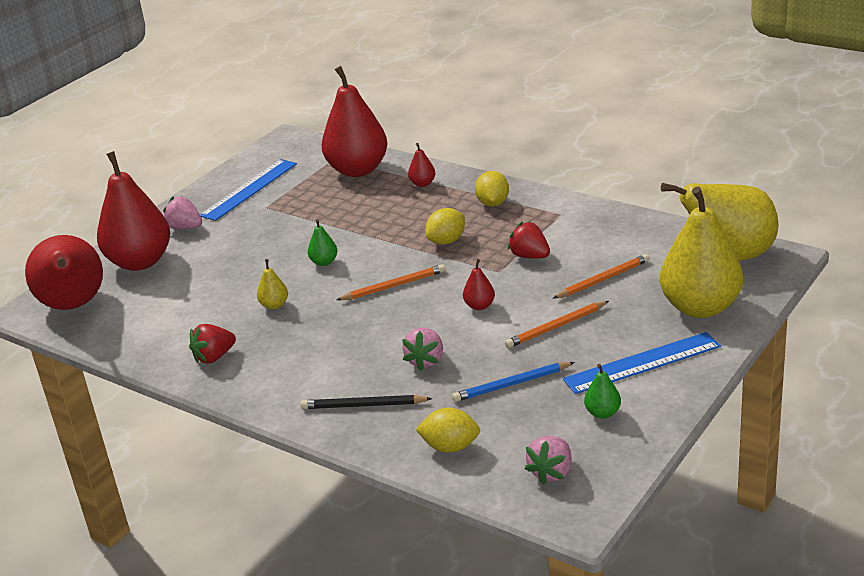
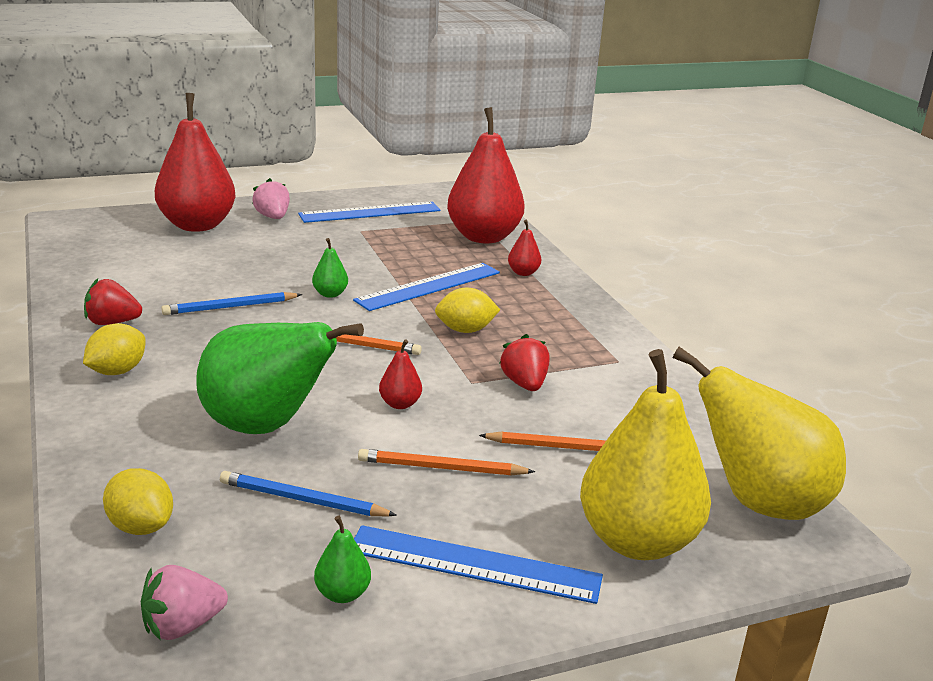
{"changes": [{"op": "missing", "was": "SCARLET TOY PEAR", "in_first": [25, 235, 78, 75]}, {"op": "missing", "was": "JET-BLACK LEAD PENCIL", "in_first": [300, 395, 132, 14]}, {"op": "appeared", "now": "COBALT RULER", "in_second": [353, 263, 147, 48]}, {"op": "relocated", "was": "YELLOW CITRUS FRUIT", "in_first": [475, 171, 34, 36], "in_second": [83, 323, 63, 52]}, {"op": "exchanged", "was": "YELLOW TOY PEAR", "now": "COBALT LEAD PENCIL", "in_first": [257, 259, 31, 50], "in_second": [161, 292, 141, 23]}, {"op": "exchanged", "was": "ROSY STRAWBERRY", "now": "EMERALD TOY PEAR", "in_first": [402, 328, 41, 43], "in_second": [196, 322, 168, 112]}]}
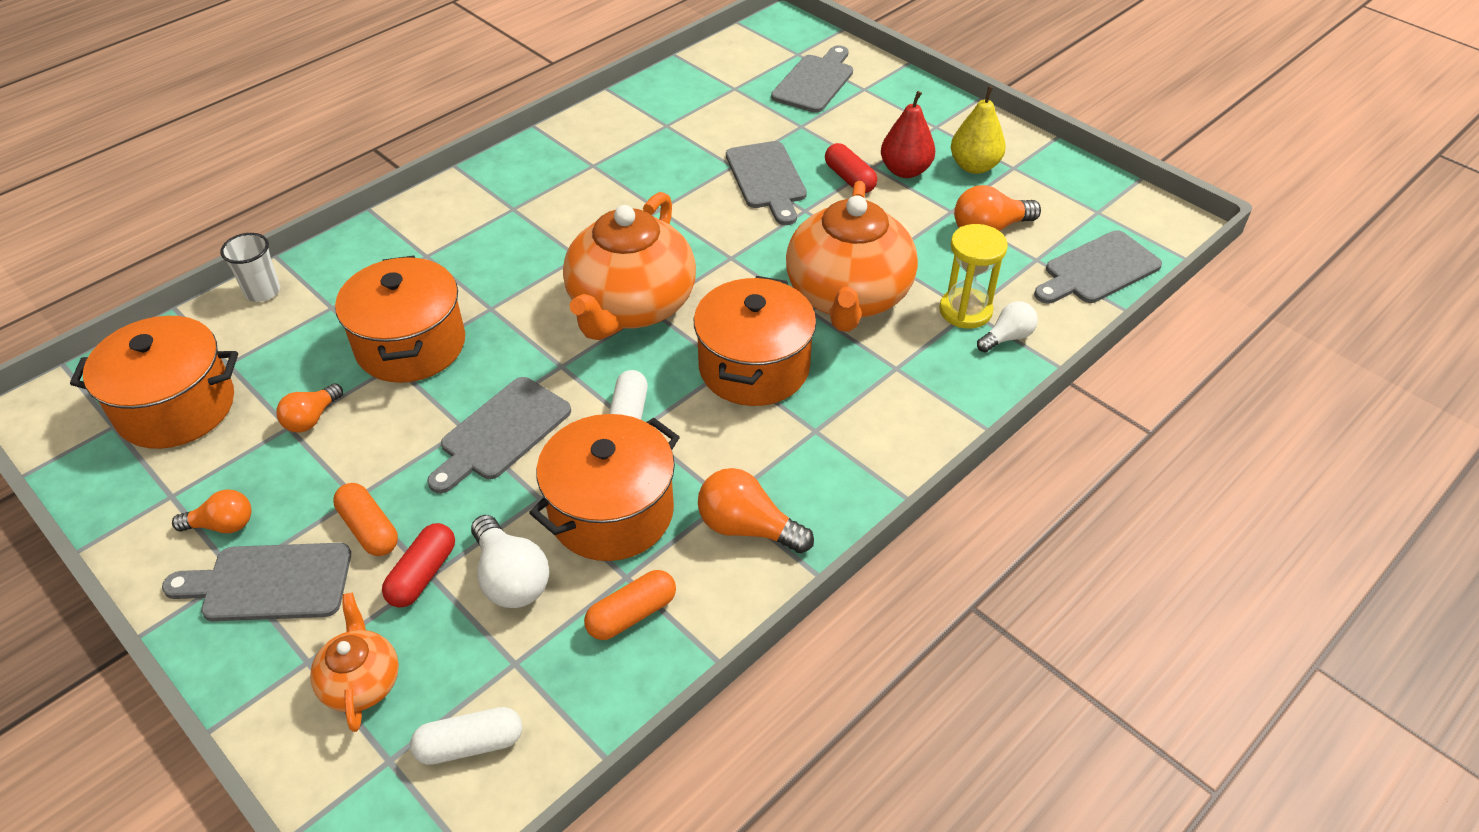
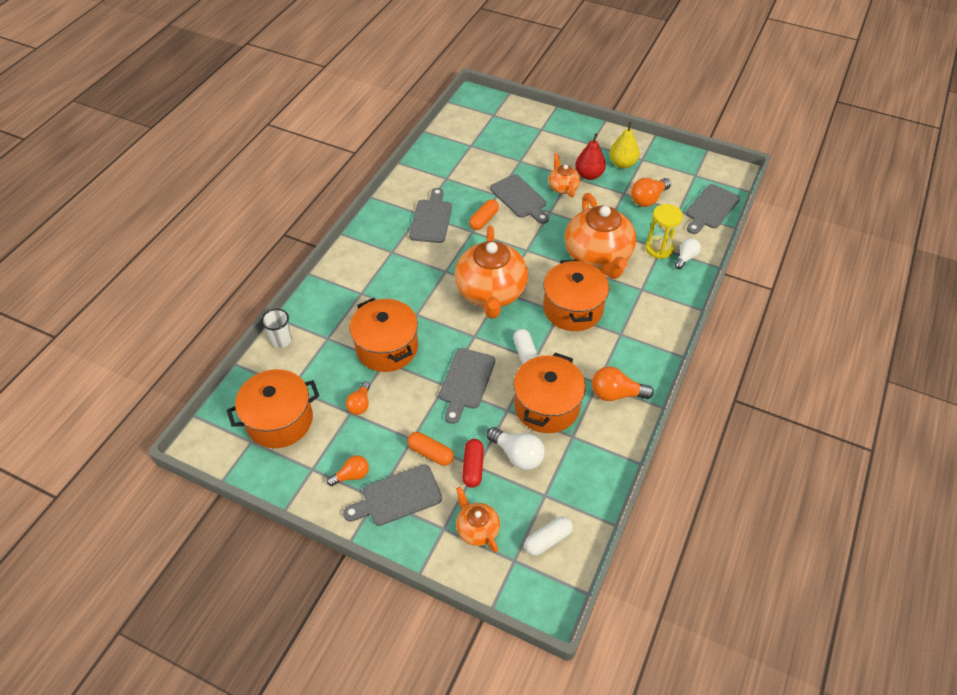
{"changes": [{"op": "relocated", "was": "ORANGE-COLOURED PILL", "in_first": [584, 570, 92, 70], "in_second": [469, 199, 30, 31]}, {"op": "relocated", "was": "ASH-GREY BREAD BOARD", "in_first": [771, 45, 82, 68], "in_second": [409, 188, 43, 55]}, {"op": "exchanged", "was": "SCARLET PILL", "now": "ORANGE-COLOURED TEAPOT", "in_first": [825, 143, 52, 50], "in_second": [548, 153, 32, 45]}]}
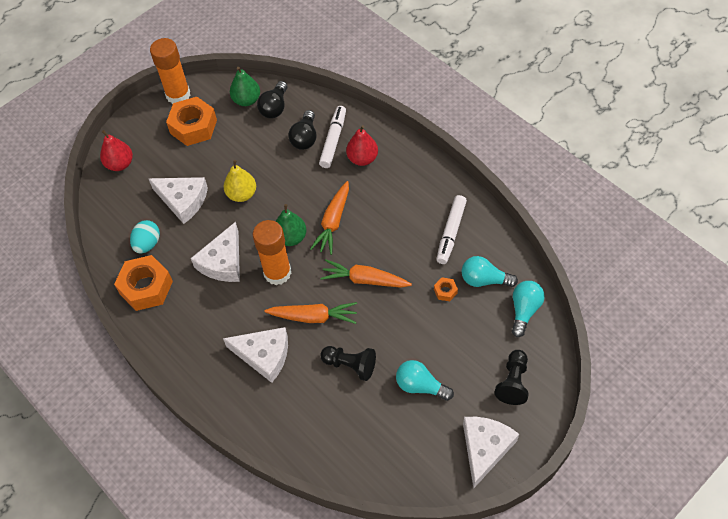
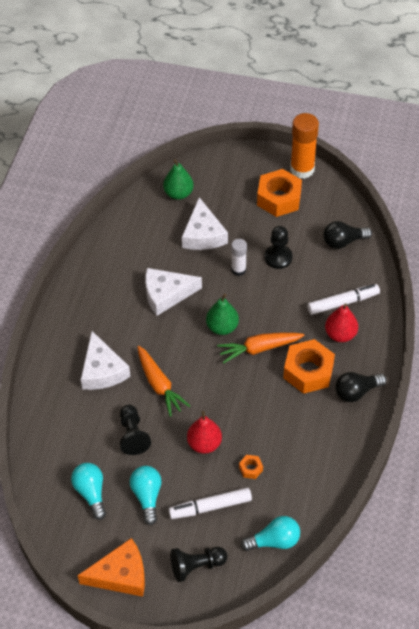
{"changes": [{"op": "missing", "was": "TURQUOISE EGG", "in_first": [130, 220, 30, 33]}, {"op": "missing", "was": "ORANGE-COLOURED GLUE", "in_first": [253, 220, 39, 65]}, {"op": "missing", "was": "ORANGE-COLOURED TOY CARROT", "in_first": [320, 259, 92, 29]}, {"op": "appeared", "now": "JET-BLACK CHESS PAWN", "in_second": [265, 226, 28, 43]}, {"op": "relocated", "was": "SCARLET TOY PEAR", "in_first": [100, 130, 33, 41], "in_second": [187, 411, 35, 43]}, {"op": "relocated", "was": "ORANGE-COLOURED HEX NUT", "in_first": [114, 255, 59, 56], "in_second": [283, 339, 52, 55]}, {"op": "relocated", "was": "EMERALD TOY PEAR", "in_first": [230, 67, 30, 39], "in_second": [163, 159, 31, 41]}, {"op": "relocated", "was": "JET-BLACK LIGHTBULB", "in_first": [288, 110, 28, 40], "in_second": [335, 372, 52, 30]}, {"op": "relocated", "was": "WHITE MARKER PEN", "in_first": [436, 195, 31, 69], "in_second": [168, 487, 84, 32]}, {"op": "relocated", "was": "TURQUOISE LIGHTBULB", "in_first": [462, 256, 56, 31], "in_second": [71, 463, 35, 57]}, {"op": "exchanged", "was": "YELLOW TOY PEAR", "now": "WHITE GLUE", "in_first": [224, 160, 32, 42], "in_second": [231, 239, 16, 37]}, {"op": "colour", "was": "WHITE CHEESE WEDGE", "now": "ORANGE-COLOURED CHEESE WEDGE", "in_first": [463, 417, 56, 72], "in_second": [78, 538, 67, 59]}]}
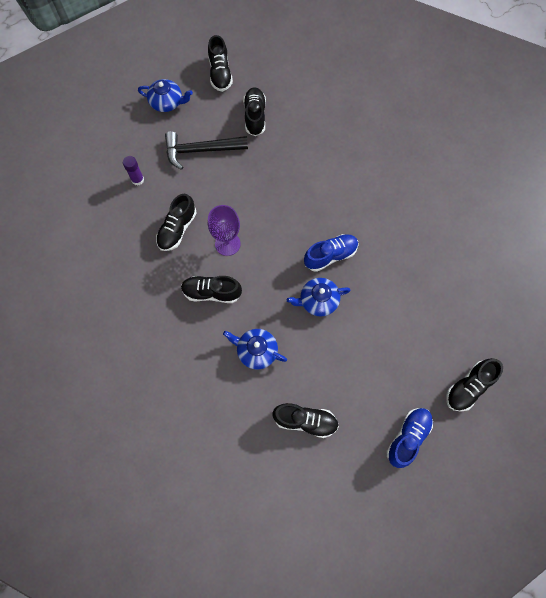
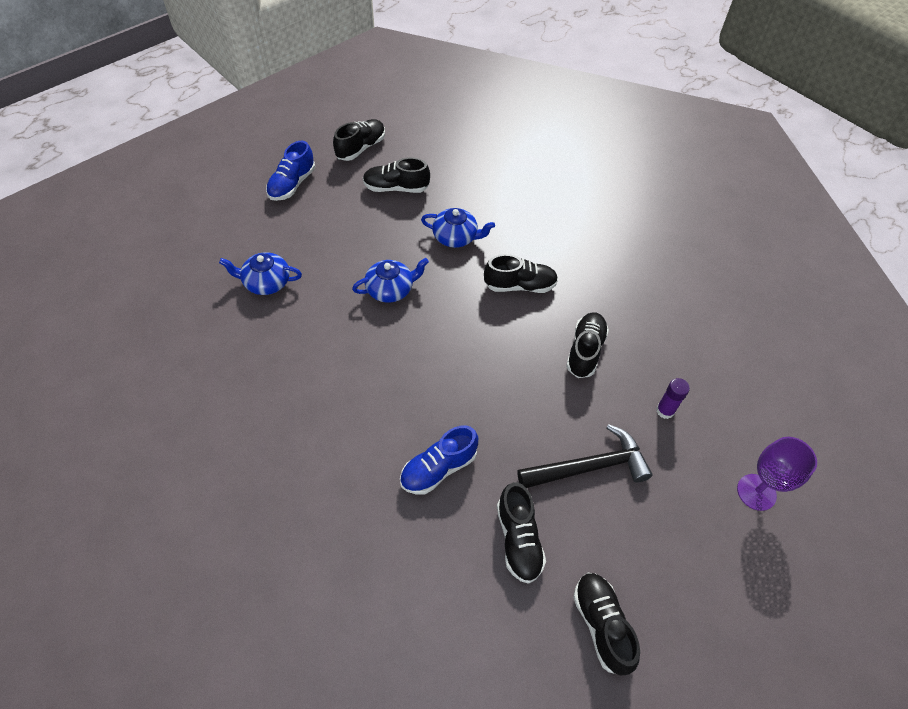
{"changes": [{"op": "relocated", "was": "COBALT TEAPOT", "in_first": [138, 79, 55, 33], "in_second": [219, 252, 83, 43]}, {"op": "relocated", "was": "PURPLE WINE GLASS", "in_first": [208, 205, 33, 51], "in_second": [737, 437, 80, 74]}, {"op": "relocated", "was": "COBALT SNEAKER", "in_first": [304, 234, 55, 38], "in_second": [400, 425, 78, 70]}, {"op": "relocated", "was": "JET-BLACK SNEAKER", "in_first": [446, 358, 57, 53], "in_second": [333, 119, 52, 42]}]}
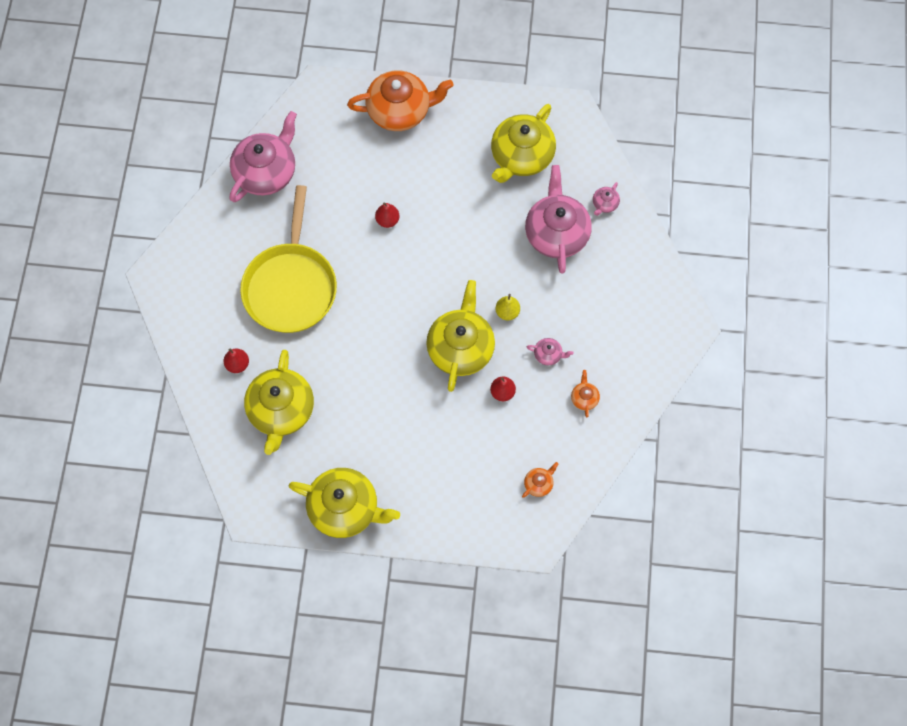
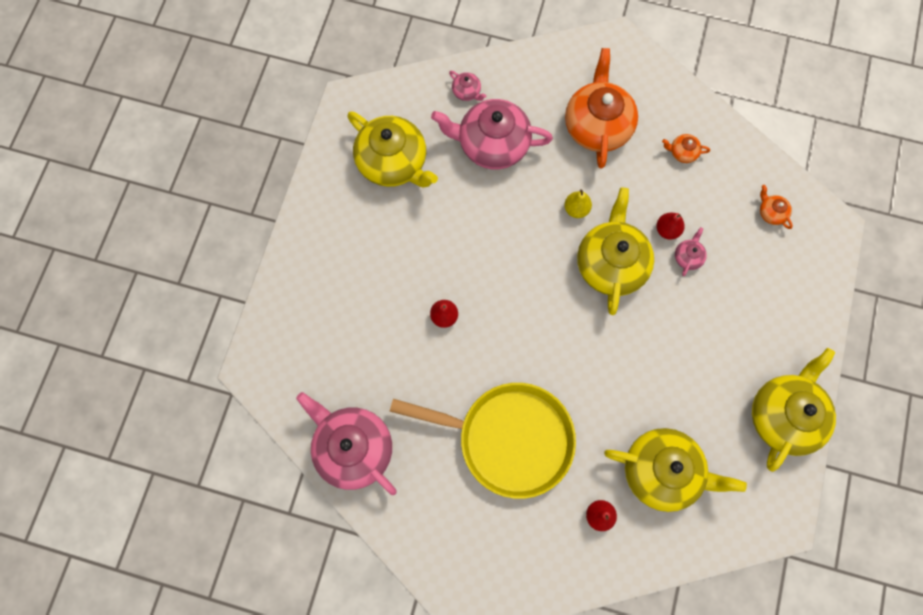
{"changes": [{"op": "relocated", "was": "ORANGE-COLOURED TEAPOT", "in_first": [347, 70, 106, 61], "in_second": [565, 48, 73, 120]}, {"op": "relocated", "was": "ROSY TEAPOT", "in_first": [527, 338, 47, 28], "in_second": [675, 227, 32, 49]}, {"op": "spun", "was": "YELLOW TEAPOT", "in_first": [426, 280, 69, 112], "in_second": [577, 188, 77, 127], "clockwise": 75}]}
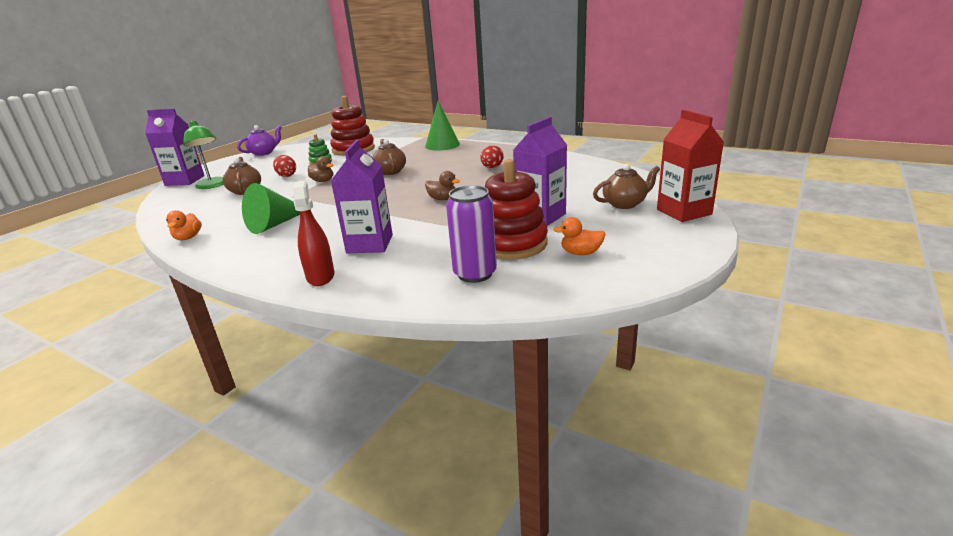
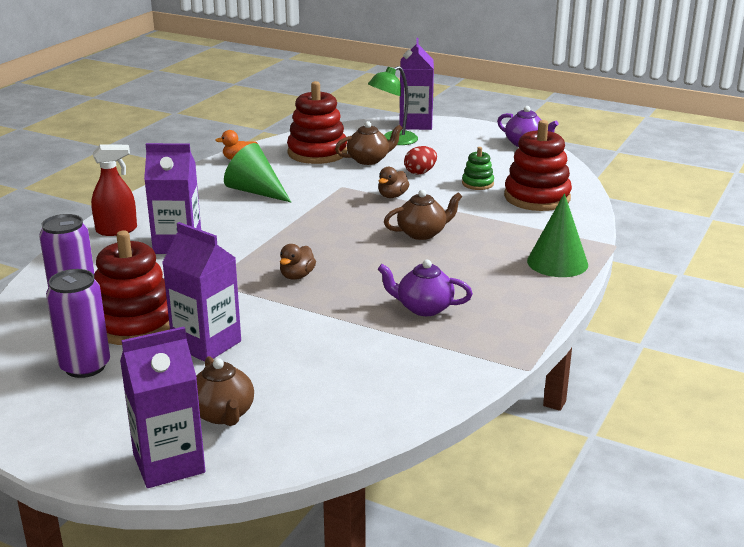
{"changes": [{"op": "appeared", "now": "SCARLET STACKING RINGS", "in_second": [287, 81, 60, 83]}, {"op": "exchanged", "was": "SCARLET EGG", "now": "PURPLE TEAPOT", "in_first": [480, 145, 24, 23], "in_second": [378, 260, 95, 56]}, {"op": "exchanged", "was": "ORANGE-COLOURED TOY DUCK", "now": "PURPLE SODA CAN", "in_first": [553, 217, 53, 38], "in_second": [46, 269, 64, 109]}, {"op": "colour", "was": "SCARLET MILK CARTON", "now": "PURPLE MILK CARTON", "in_first": [657, 110, 67, 112], "in_second": [120, 327, 85, 161]}]}
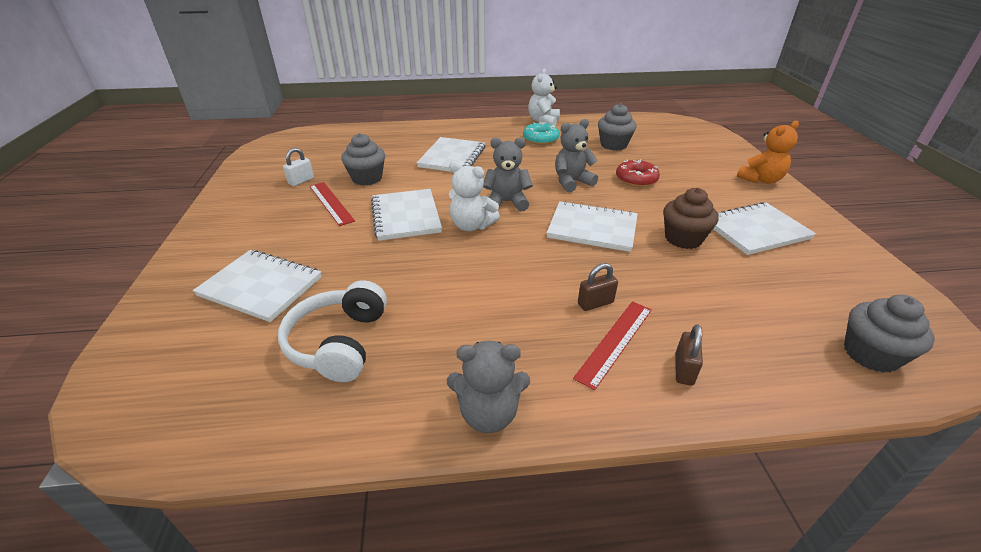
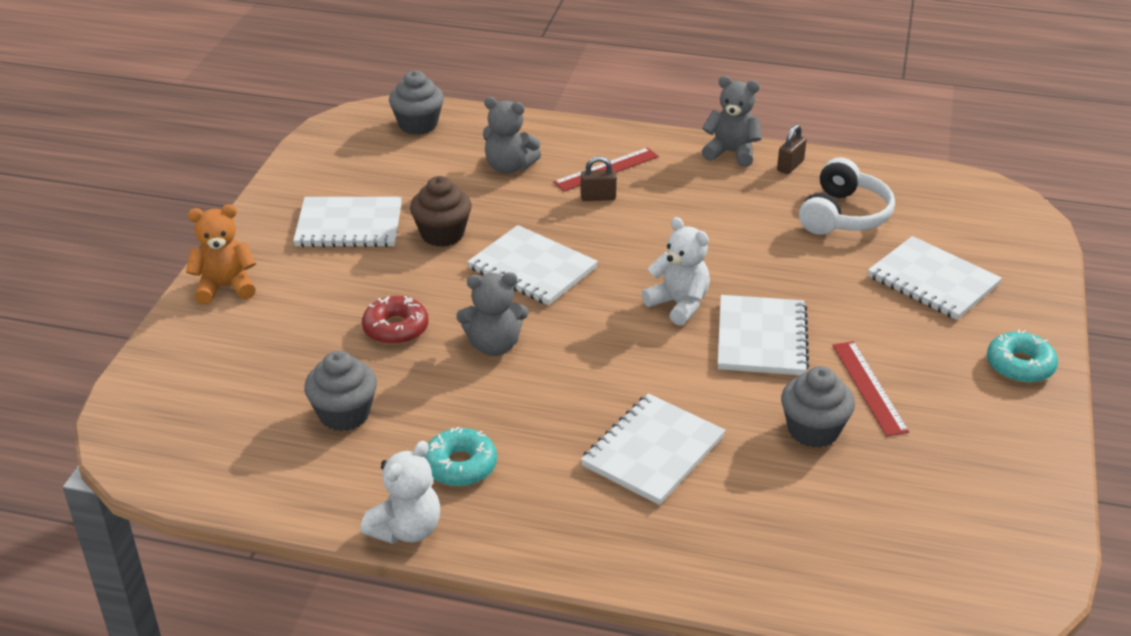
{"changes": [{"op": "missing", "was": "WHITE LOCK", "in_first": [283, 148, 31, 38]}, {"op": "appeared", "now": "TURQUOISE DOUGHNUT", "in_second": [987, 329, 71, 54]}, {"op": "relocated", "was": "ASH-GREY TEDDY", "in_first": [483, 138, 50, 73], "in_second": [483, 97, 58, 77]}, {"op": "relocated", "was": "BROWN LOCK", "in_first": [675, 324, 28, 62], "in_second": [777, 124, 30, 50]}]}
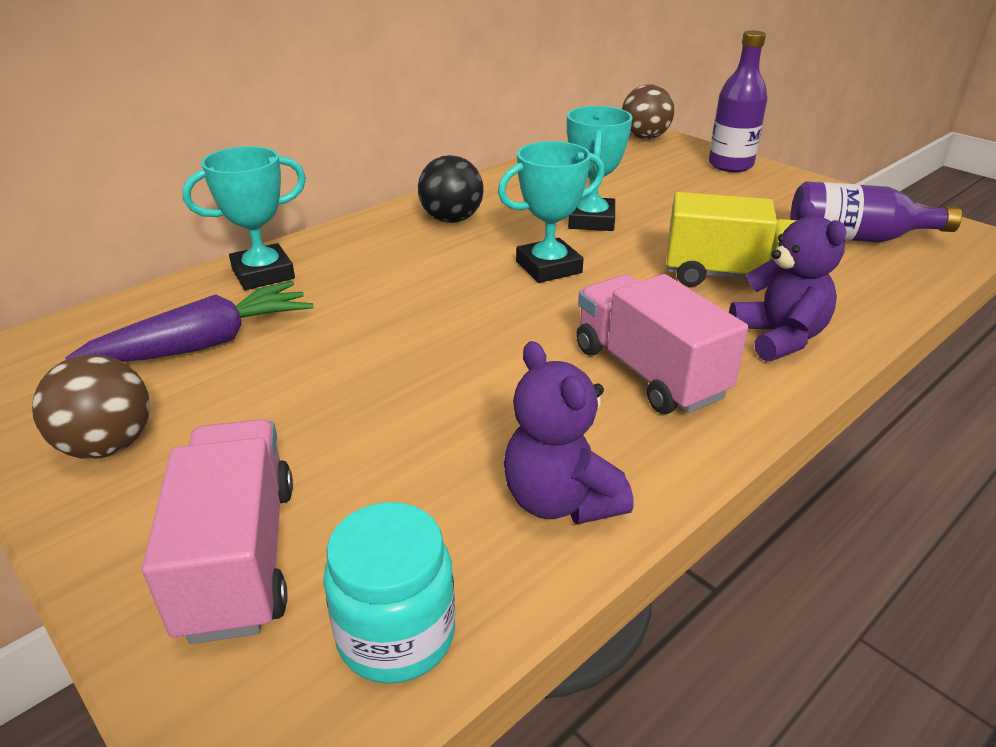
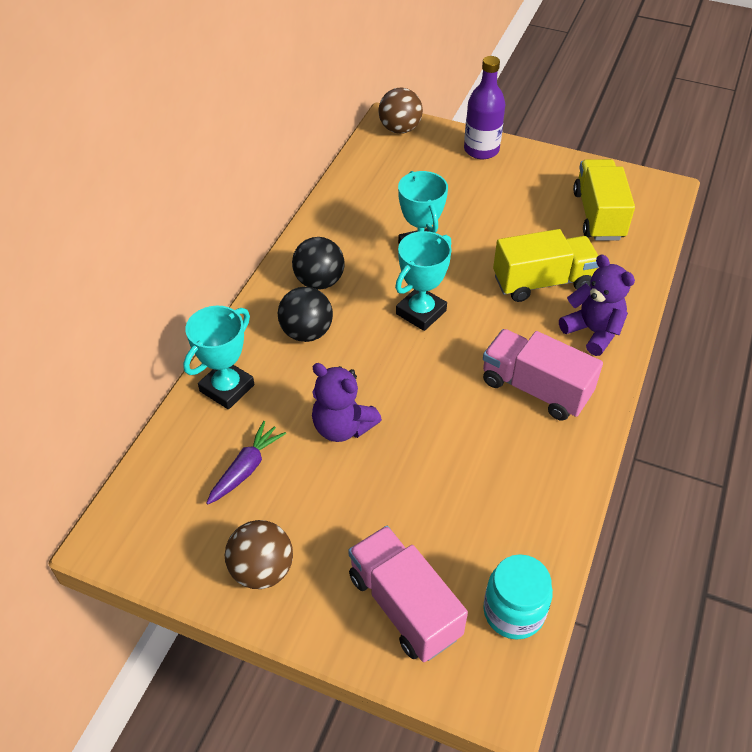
{"changes": [{"op": "appeared", "now": "JET-BLACK BALL", "in_second": [278, 287, 55, 55]}, {"op": "relocated", "was": "PURPLE TEDDY", "in_first": [504, 341, 130, 183], "in_second": [312, 363, 70, 79]}, {"op": "exchanged", "was": "PURPLE FLASK", "now": "YELLOW TOY TRUCK", "in_first": [790, 181, 172, 62], "in_second": [573, 159, 62, 82]}, {"op": "size", "was": "PURPLE TOY CARROT", "in_first": [65, 281, 248, 81], "in_second": [207, 421, 79, 83], "ratio": 0.65}]}
